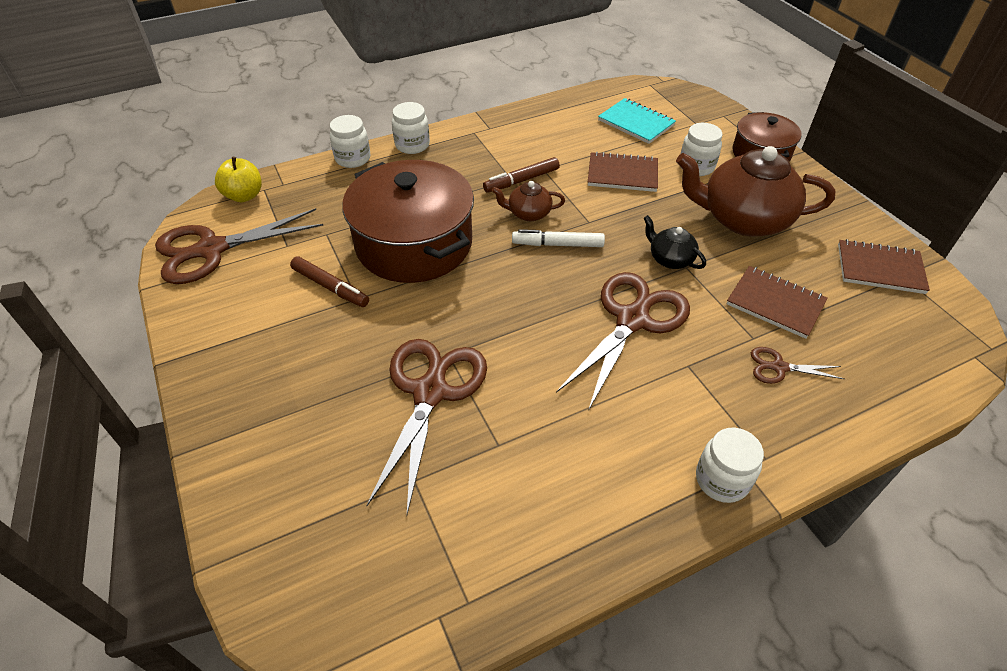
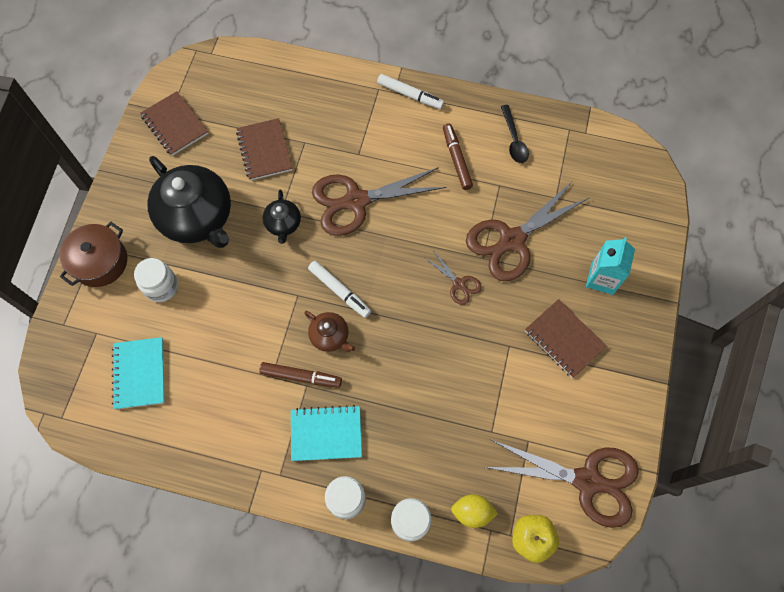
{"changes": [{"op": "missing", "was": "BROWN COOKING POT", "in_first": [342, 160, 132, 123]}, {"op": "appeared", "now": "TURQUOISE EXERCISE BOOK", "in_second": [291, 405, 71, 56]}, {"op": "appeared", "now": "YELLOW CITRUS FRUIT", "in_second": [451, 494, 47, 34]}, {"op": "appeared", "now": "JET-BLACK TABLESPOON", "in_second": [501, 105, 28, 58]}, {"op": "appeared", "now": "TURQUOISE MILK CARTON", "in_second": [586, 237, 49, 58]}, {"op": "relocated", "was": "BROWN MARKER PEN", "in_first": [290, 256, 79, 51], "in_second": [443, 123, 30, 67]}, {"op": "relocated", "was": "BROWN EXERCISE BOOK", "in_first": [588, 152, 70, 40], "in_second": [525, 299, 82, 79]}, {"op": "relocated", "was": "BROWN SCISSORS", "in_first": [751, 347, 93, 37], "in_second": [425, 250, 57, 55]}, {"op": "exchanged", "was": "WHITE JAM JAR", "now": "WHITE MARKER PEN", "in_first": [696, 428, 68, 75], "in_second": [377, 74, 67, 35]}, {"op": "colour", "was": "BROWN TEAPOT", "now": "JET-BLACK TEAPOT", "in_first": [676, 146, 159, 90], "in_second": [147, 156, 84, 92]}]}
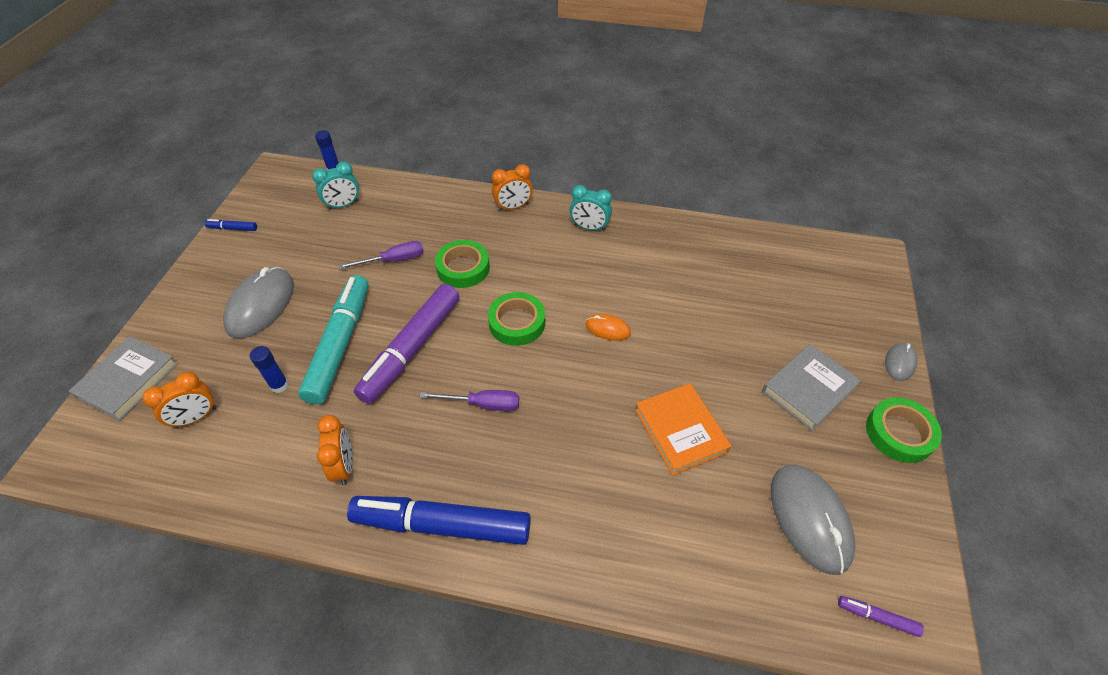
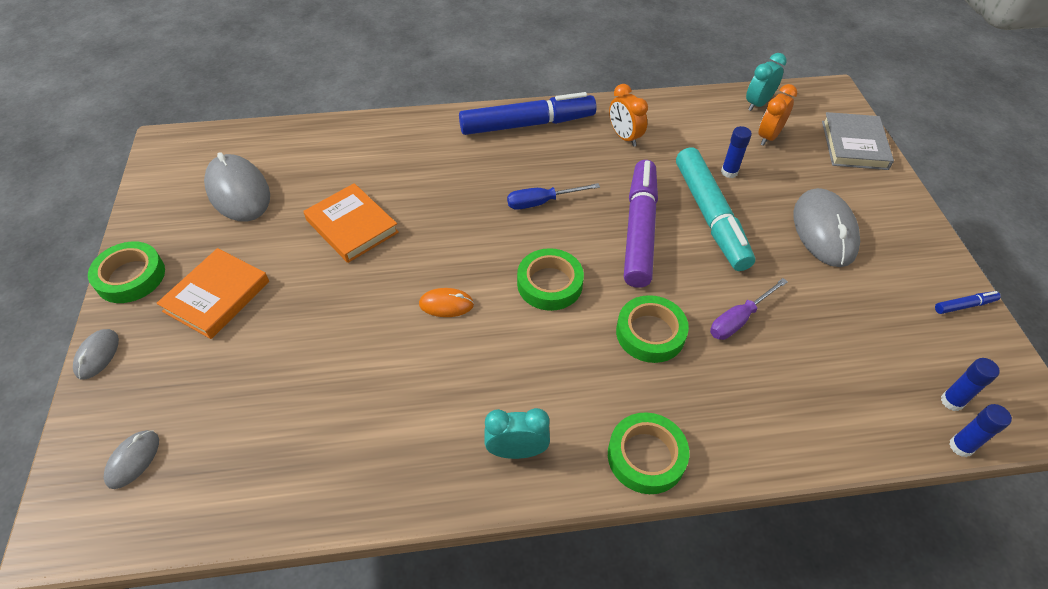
{"changes": [{"op": "missing", "was": "PURPLE MARKER PEN", "in_first": [838, 596, 86, 41]}, {"op": "appeared", "now": "ASH-GREY COMPUTER MOUSE", "in_second": [104, 430, 55, 59]}, {"op": "appeared", "now": "COBALT GLUE", "in_second": [941, 358, 59, 53]}, {"op": "relocated", "was": "TURQUOISE BEDSIDE CLOCK", "in_first": [312, 162, 47, 48], "in_second": [746, 53, 41, 58]}, {"op": "exchanged", "was": "ORANGE-COLOURED BEDSIDE CLOCK", "now": "EMERALD STICKY TAPE", "in_first": [492, 164, 41, 47], "in_second": [608, 412, 81, 82]}, {"op": "colour", "was": "PURPLE SCREWDRIVER", "now": "COBALT SCREWDRIVER", "in_first": [420, 390, 99, 21], "in_second": [507, 183, 93, 27]}, {"op": "colour", "was": "ASH-GREY HARDBACK", "now": "ORANGE-COLOURED HARDBACK", "in_first": [762, 344, 99, 87], "in_second": [157, 248, 112, 91]}]}
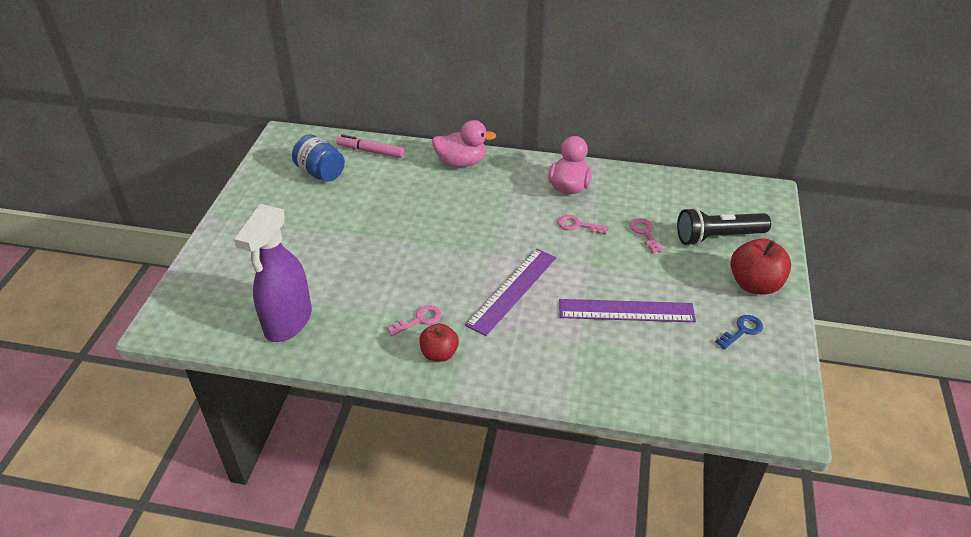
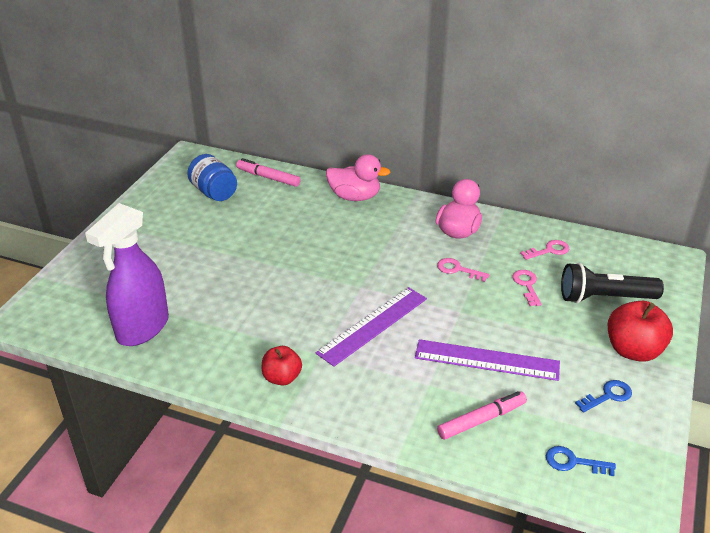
{"changes": [{"op": "appeared", "now": "ROSY MARKER PEN", "in_second": [437, 391, 90, 49]}, {"op": "appeared", "now": "COBALT DOOR KEY", "in_second": [546, 446, 70, 30]}, {"op": "relocated", "was": "ROSY DOOR KEY", "in_first": [387, 305, 54, 31], "in_second": [520, 240, 49, 20]}]}
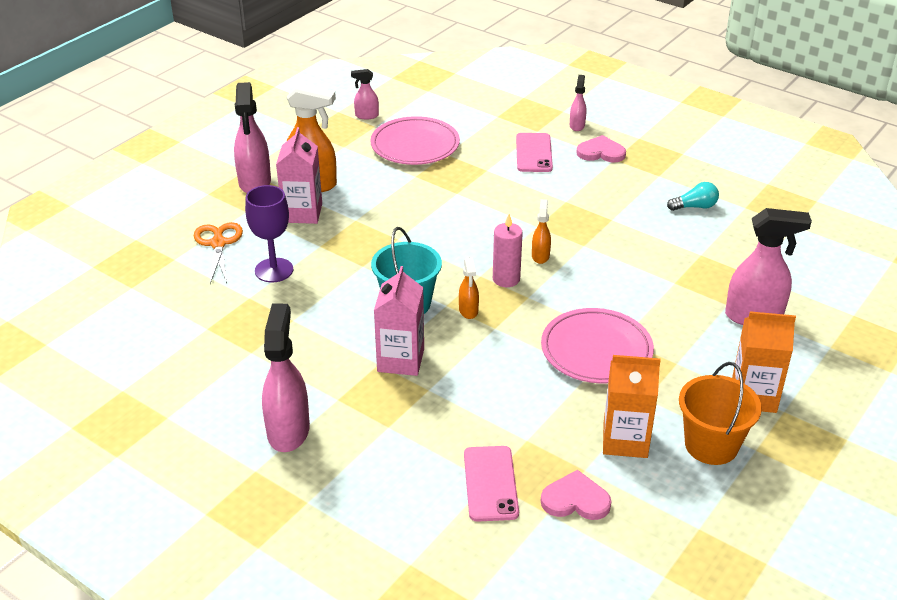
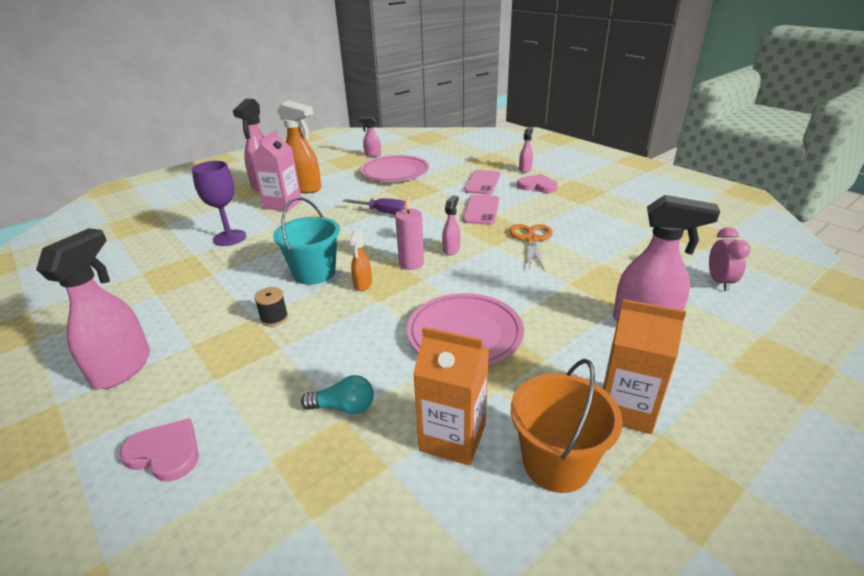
{"changes": [{"op": "appeared", "now": "PURPLE SCREWDRIVER", "in_second": [343, 198, 63, 17]}, {"op": "appeared", "now": "ROSY BEDSIDE CLOCK", "in_second": [709, 227, 41, 64]}, {"op": "relocated", "was": "ORANGE-COLOURED SCISSORS", "in_first": [194, 222, 49, 62], "in_second": [509, 224, 44, 47]}, {"op": "relocated", "was": "ROSY SMARTPHONE", "in_first": [464, 446, 55, 76], "in_second": [463, 195, 36, 30]}, {"op": "relocated", "was": "ROSY HEART SHAPE", "in_first": [541, 470, 71, 50], "in_second": [119, 418, 80, 64]}, {"op": "relocated", "was": "TURQUOISE LIGHTBULB", "in_first": [667, 182, 52, 29], "in_second": [301, 375, 73, 39]}, {"op": "exchanged", "was": "ROSY MILK CARTON", "now": "JET-BLACK REEL OF THREAD", "in_first": [374, 266, 50, 110], "in_second": [254, 287, 34, 39]}, {"op": "colour", "was": "ORANGE-COLOURED SPRAYER", "now": "ROSY SPRAYER", "in_first": [532, 199, 19, 65], "in_second": [442, 195, 18, 60]}]}
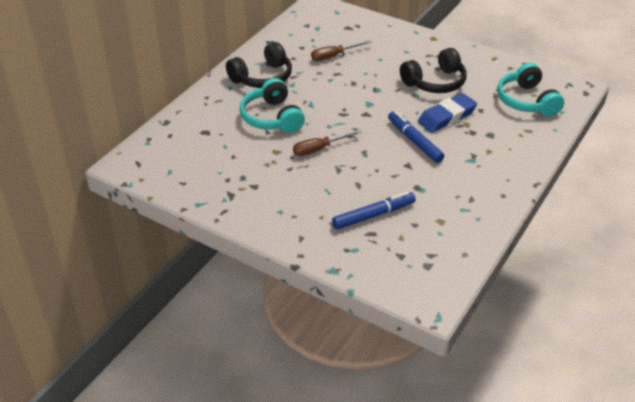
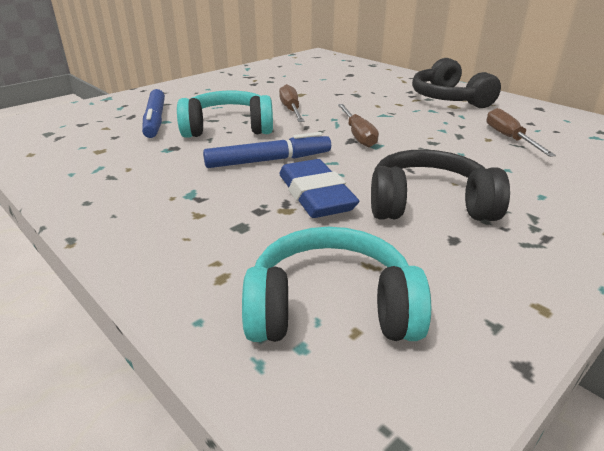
{"changes": [{"op": "appeared", "now": "BROWN SCREWDRIVER", "in_second": [338, 104, 41, 43]}, {"op": "relocated", "was": "TURQUOISE HEADPHONES", "in_first": [240, 78, 65, 55], "in_second": [177, 91, 96, 47]}, {"op": "spun", "was": "JET-BLACK HEADPHONES", "in_first": [400, 48, 67, 45], "in_second": [371, 149, 139, 72], "clockwise": 105}]}
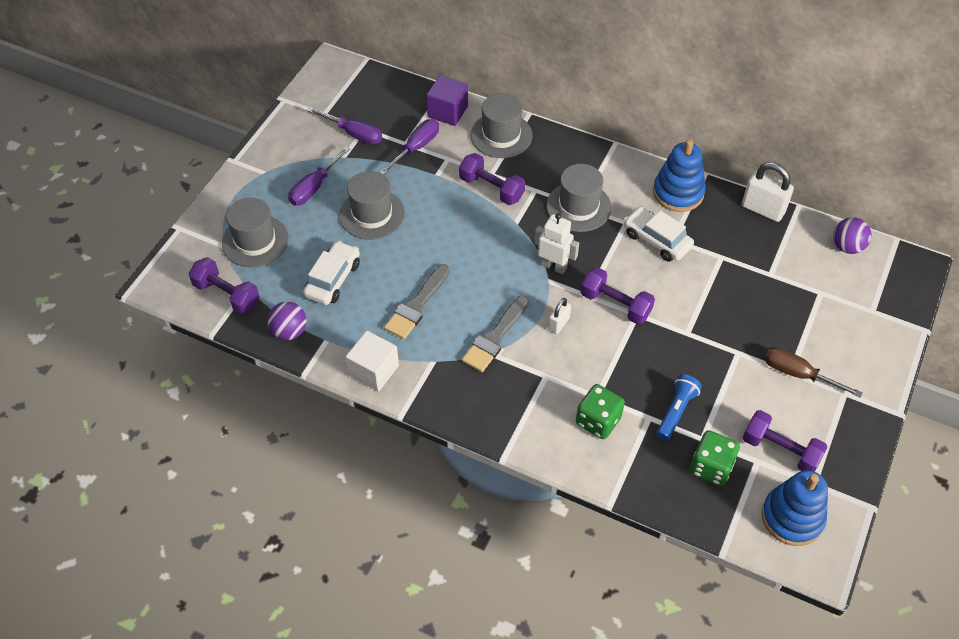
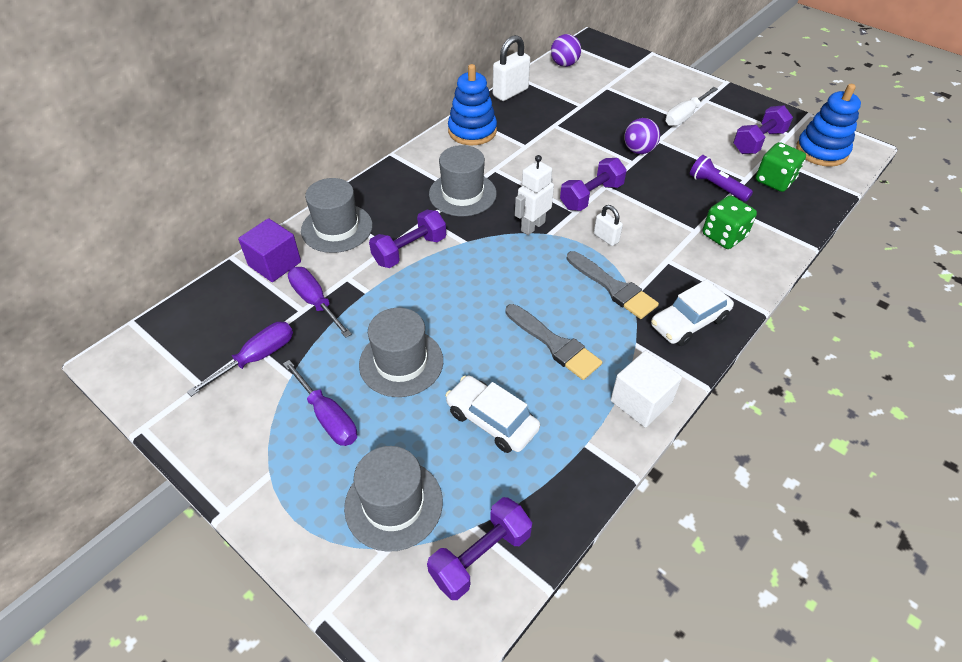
{"changes": [{"op": "relocated", "was": "PURPLE BALL", "in_first": [267, 302, 40, 38], "in_second": [624, 118, 36, 36]}, {"op": "relocated", "was": "WHITE CAR", "in_first": [624, 207, 70, 55], "in_second": [651, 280, 83, 66]}, {"op": "colour", "was": "COBALT TORCH", "now": "PURPLE TORCH", "in_first": [657, 374, 45, 66], "in_second": [690, 155, 63, 47]}, {"op": "colour", "was": "BROWN SCREWDRIVER", "now": "WHITE SCREWDRIVER", "in_first": [764, 347, 99, 51], "in_second": [665, 87, 53, 39]}]}
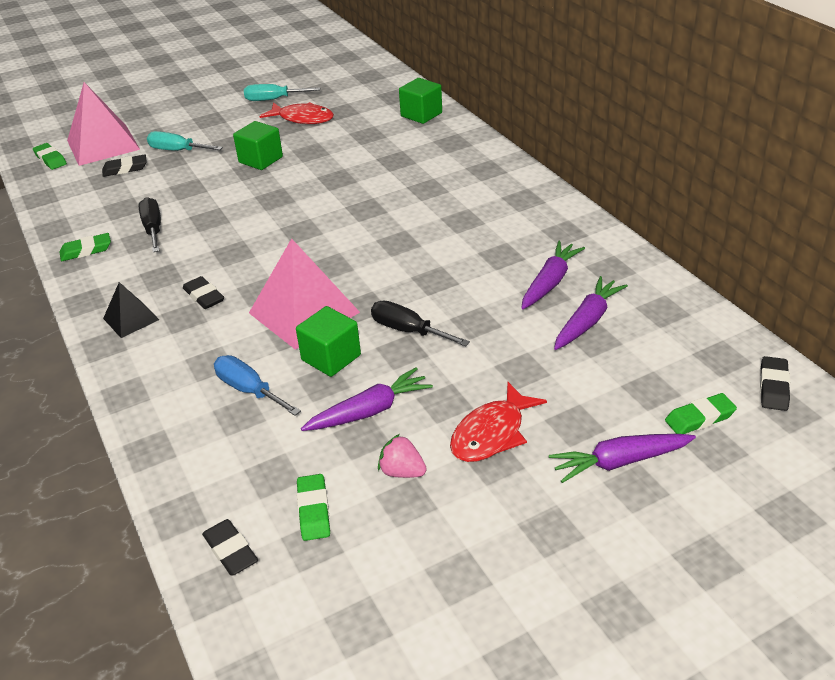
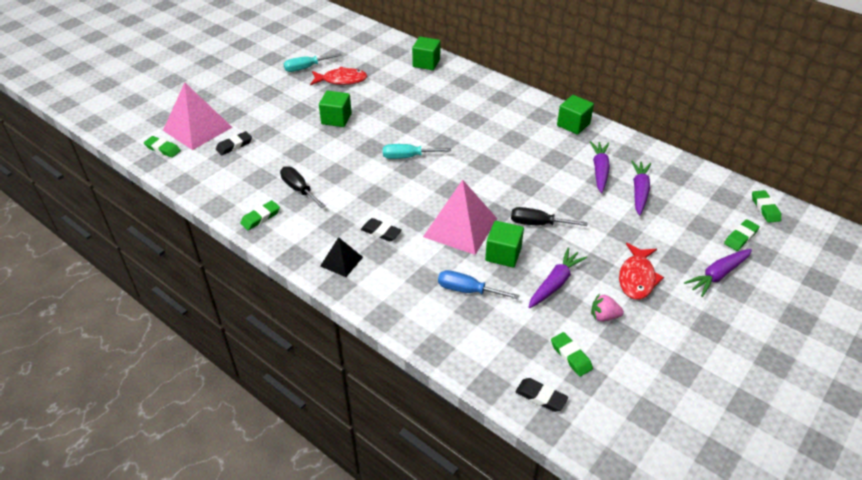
{"changes": [{"op": "appeared", "now": "EMERALD BLOCK", "in_second": [557, 95, 37, 40]}, {"op": "relocated", "was": "TURQUOISE SCREWDRIVER", "in_first": [147, 131, 76, 20], "in_second": [383, 144, 68, 15]}, {"op": "colour", "was": "JET-BLACK ERASER", "now": "EMERALD ERASER", "in_first": [760, 356, 30, 55], "in_second": [752, 190, 29, 33]}]}
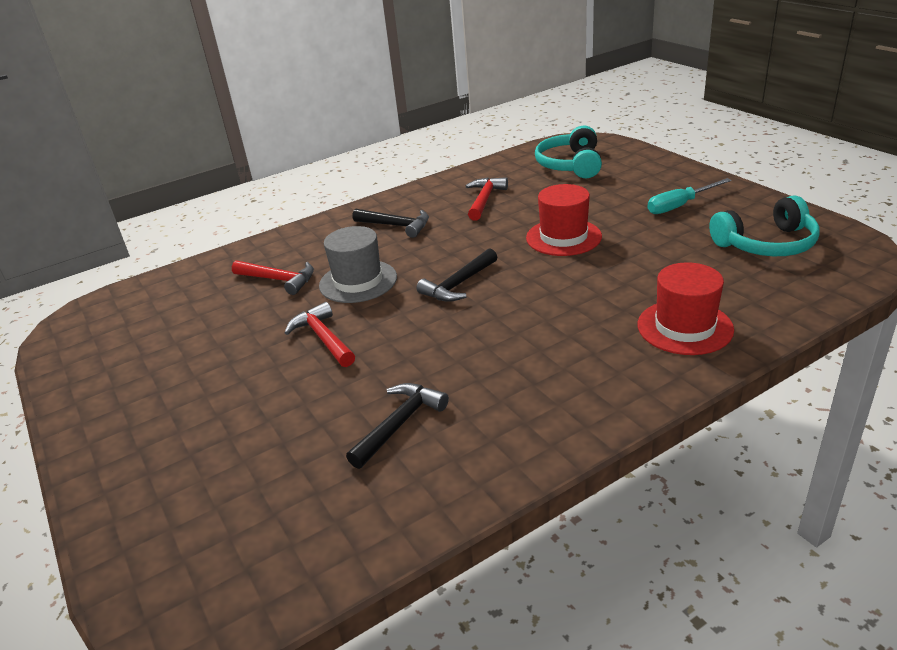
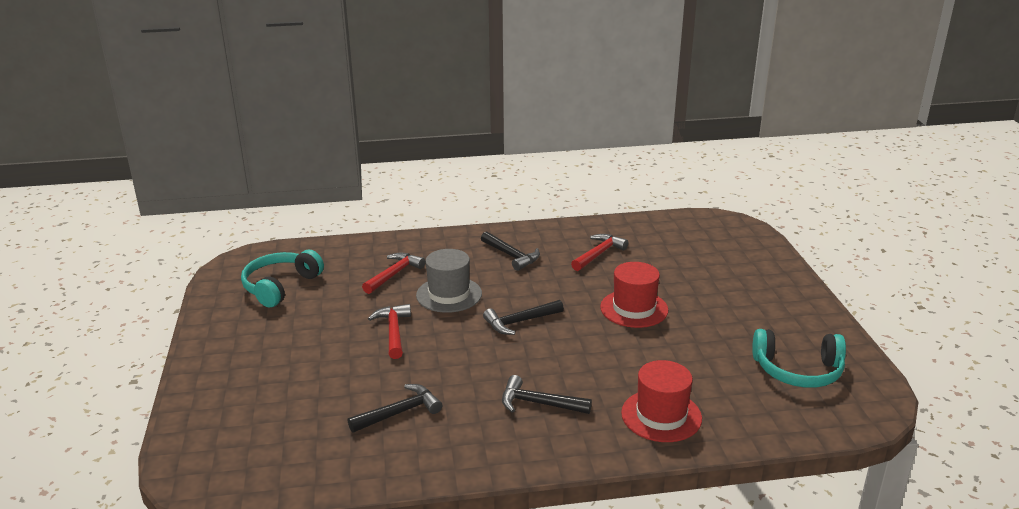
{"changes": [{"op": "missing", "was": "TURQUOISE SCREWDRIVER", "in_first": [647, 178, 85, 36]}, {"op": "appeared", "now": "JET-BLACK CLAW HAMMER", "in_second": [502, 375, 90, 39]}, {"op": "relocated", "was": "TURQUOISE HEADPHONES", "in_first": [535, 126, 67, 52], "in_second": [241, 250, 83, 58]}, {"op": "spun", "was": "SCARLET CLAW HAMMER", "in_first": [232, 260, 82, 35], "in_second": [362, 253, 63, 41], "clockwise": -105}]}
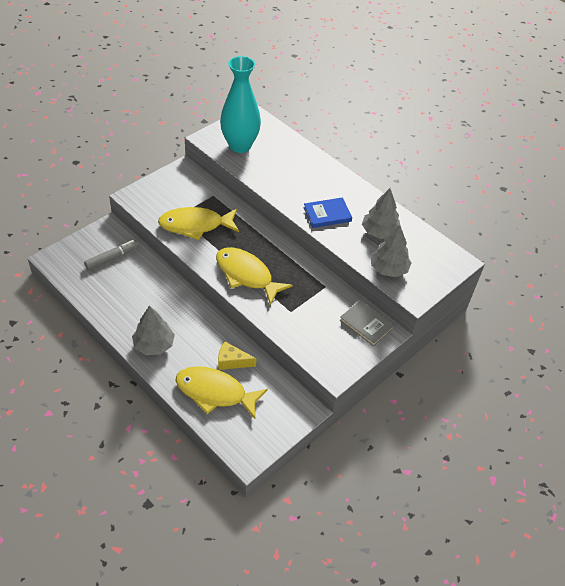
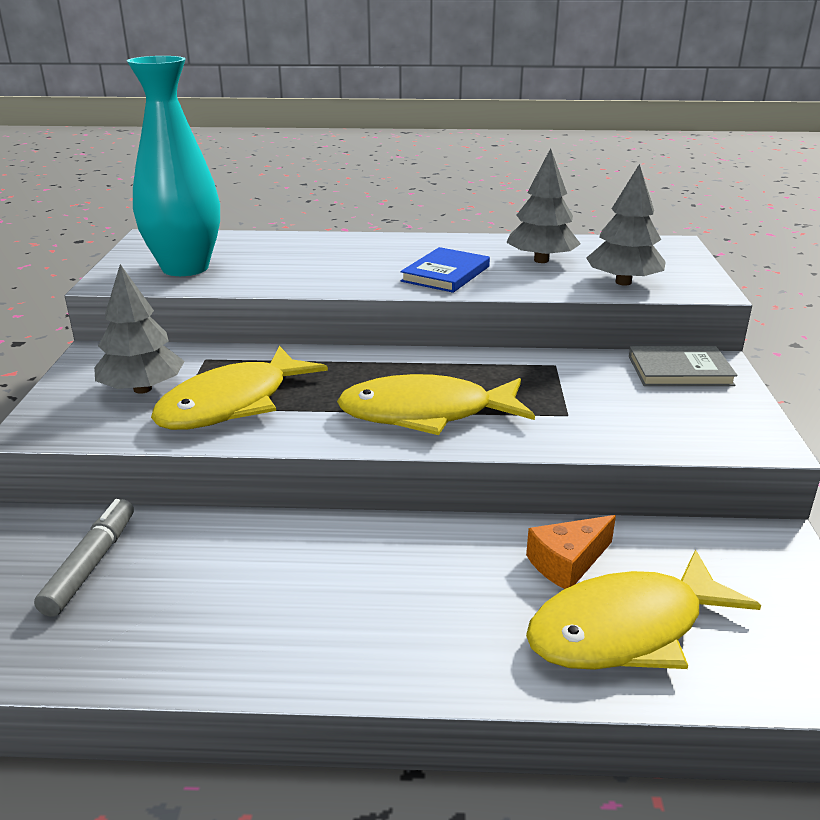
{"changes": [{"op": "relocated", "was": "ASH-GREY FIR TREE", "in_first": [132, 306, 43, 49], "in_second": [94, 264, 90, 130]}, {"op": "colour", "was": "YELLOW CHEESE WEDGE", "now": "ORANGE-COLOURED CHEESE WEDGE", "in_first": [218, 342, 38, 28], "in_second": [526, 515, 90, 74]}]}
